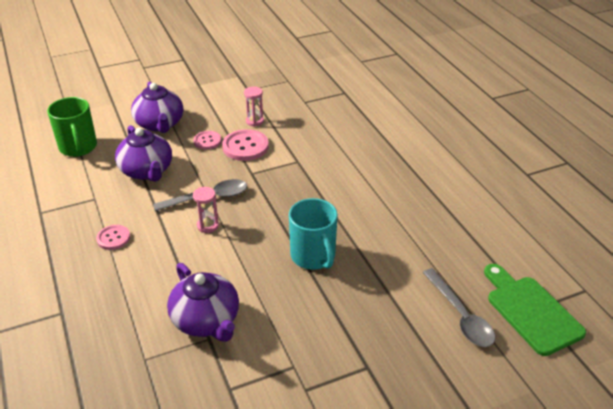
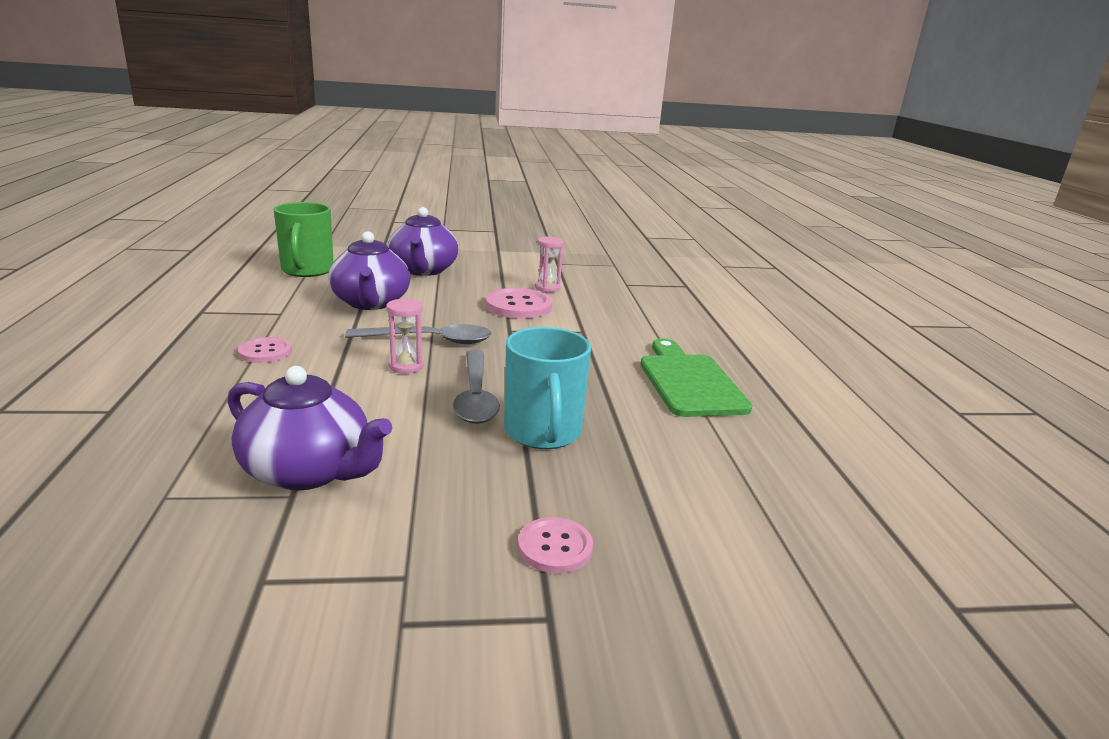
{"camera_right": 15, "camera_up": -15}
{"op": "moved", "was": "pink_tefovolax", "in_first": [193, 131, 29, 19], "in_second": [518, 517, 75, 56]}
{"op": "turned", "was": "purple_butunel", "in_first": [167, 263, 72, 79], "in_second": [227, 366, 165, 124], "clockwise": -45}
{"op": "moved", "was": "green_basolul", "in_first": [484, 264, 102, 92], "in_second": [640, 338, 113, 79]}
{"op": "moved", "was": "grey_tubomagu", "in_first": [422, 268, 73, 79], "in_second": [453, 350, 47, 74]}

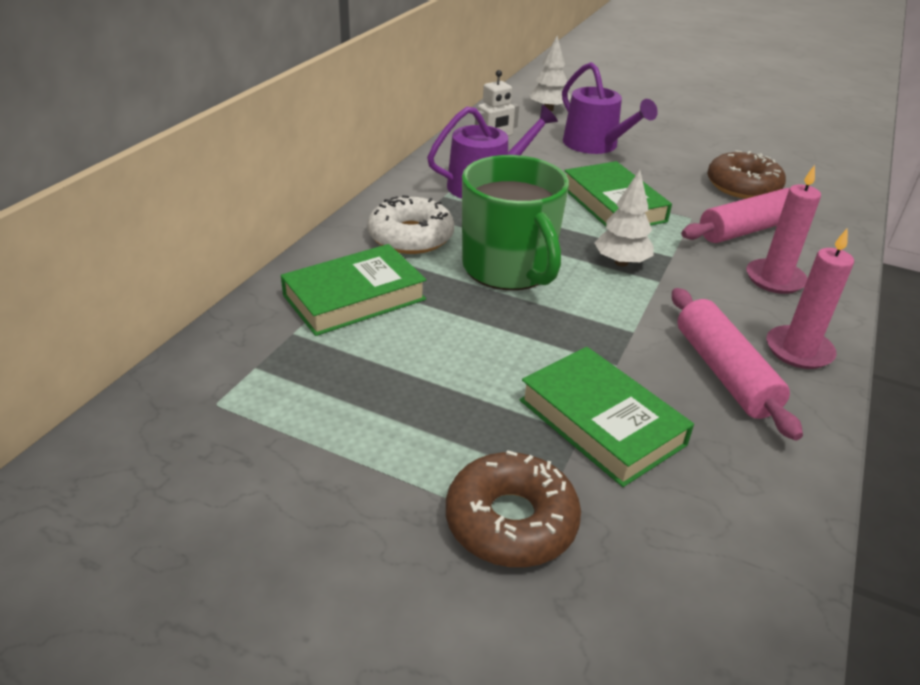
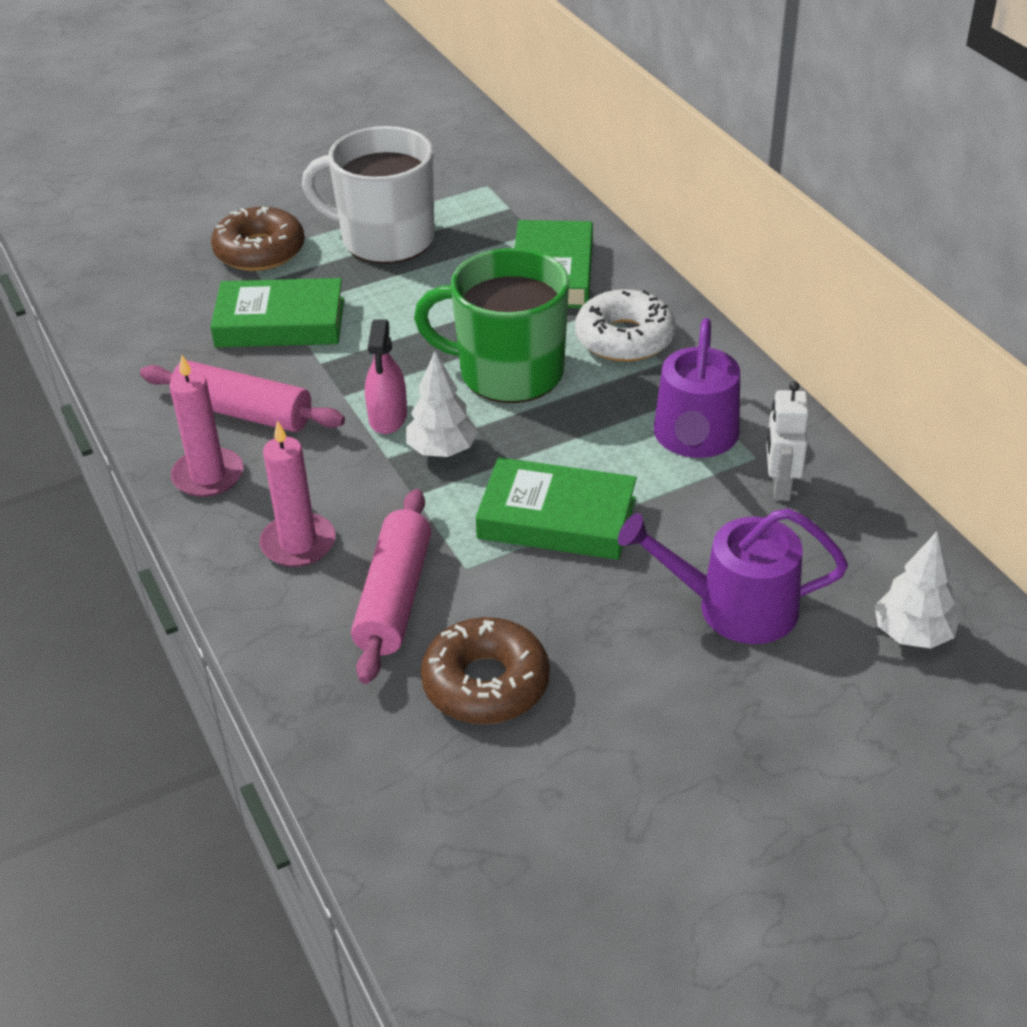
{"camera_right": 130, "camera_up": 5}
{"op": "added", "now": "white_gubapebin", "in_second": [302, 126, 132, 138]}
{"op": "added", "now": "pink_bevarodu", "in_second": [365, 319, 42, 115]}

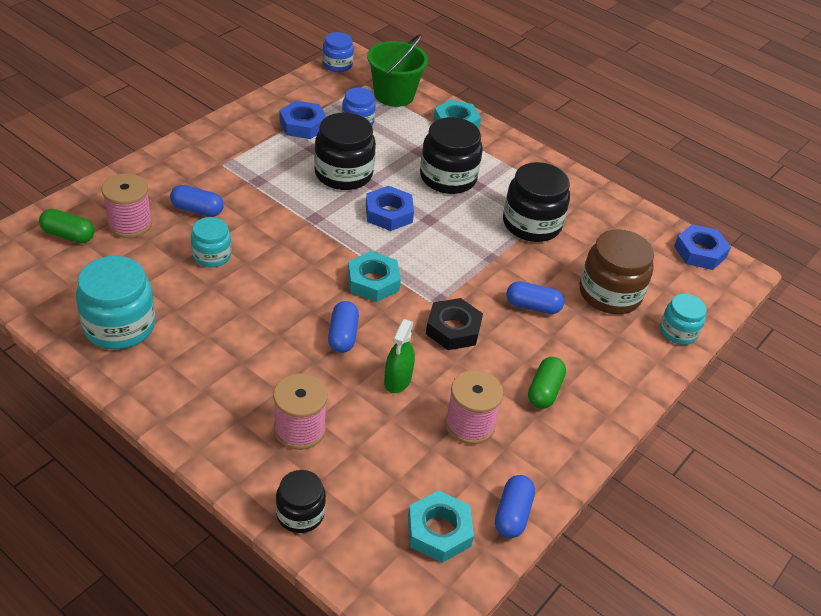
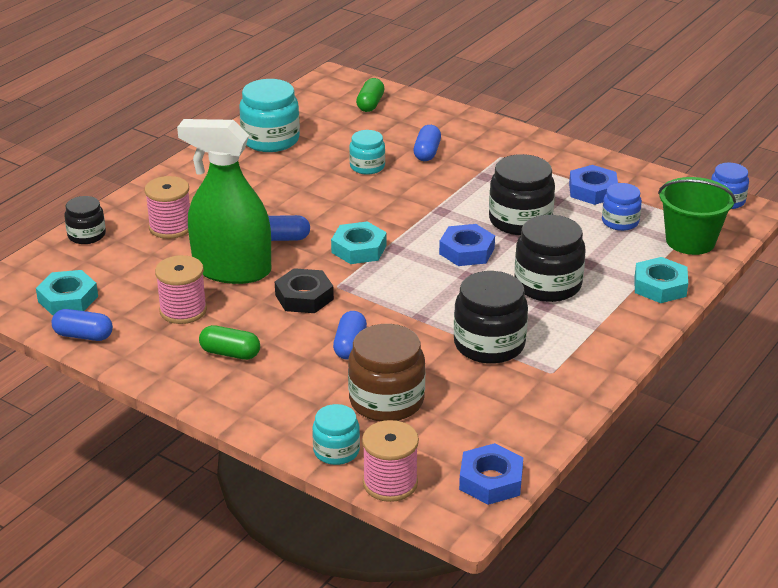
{"camera_right": 90, "camera_up": -10}
{"op": "moved", "was": "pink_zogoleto", "in_first": [102, 173, 50, 65], "in_second": [362, 420, 57, 82]}
{"op": "resized", "was": "green_bevarodu", "in_first": [384, 319, 31, 74], "in_second": [177, 119, 94, 165], "ratio": 2.19}

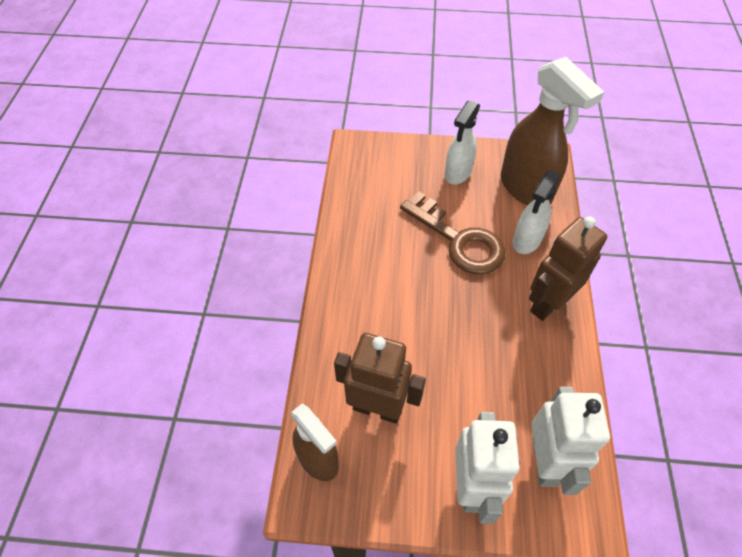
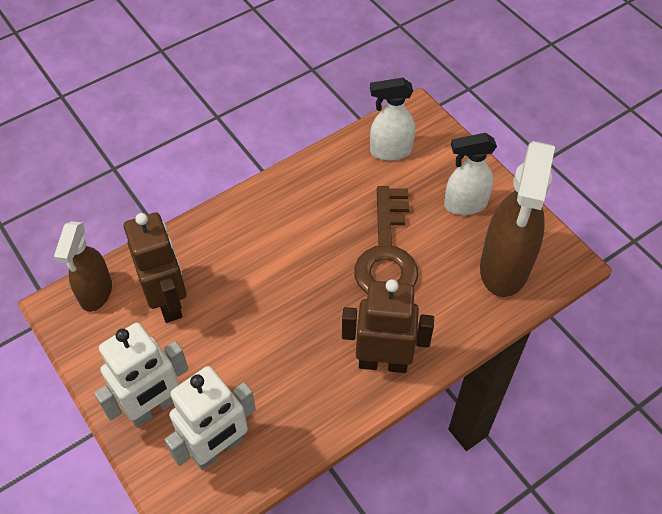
{"camera_right": 50, "camera_up": 0}
{"op": "moved", "was": "white_bevarodu", "in_first": [513, 170, 48, 84], "in_second": [370, 77, 45, 84]}

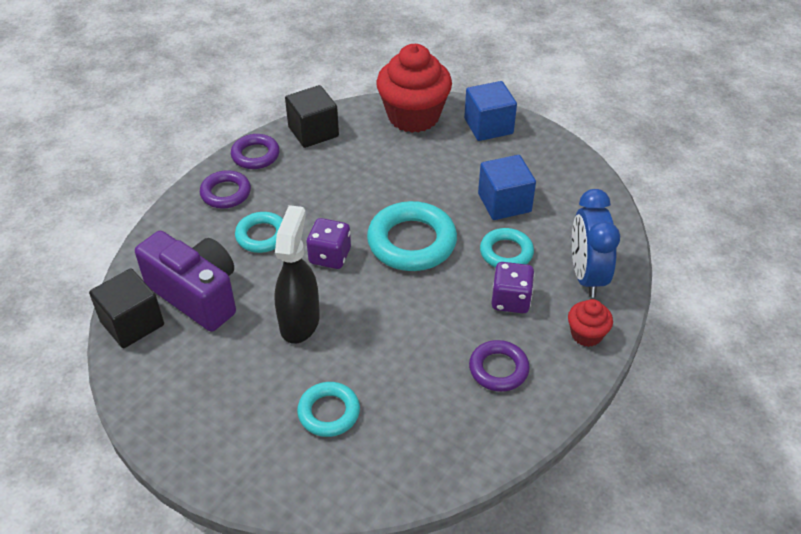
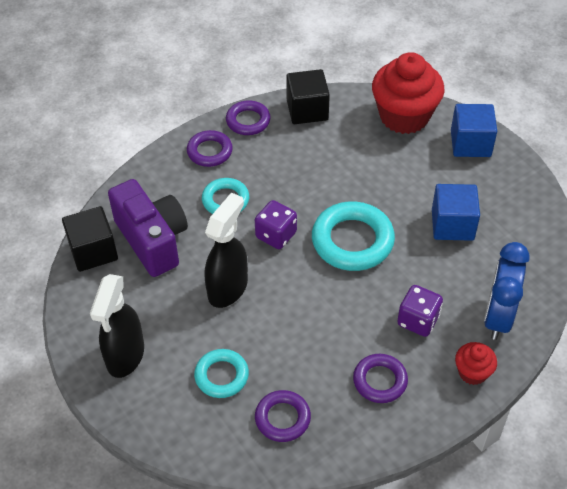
{"camera_right": 20, "camera_up": 5}
{"op": "removed", "was": "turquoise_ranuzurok", "in_first": [480, 228, 54, 40]}
{"op": "added", "now": "black_bevarodu", "in_second": [90, 274, 54, 104]}
{"op": "added", "now": "purple_ranuzurok", "in_second": [255, 390, 56, 52]}

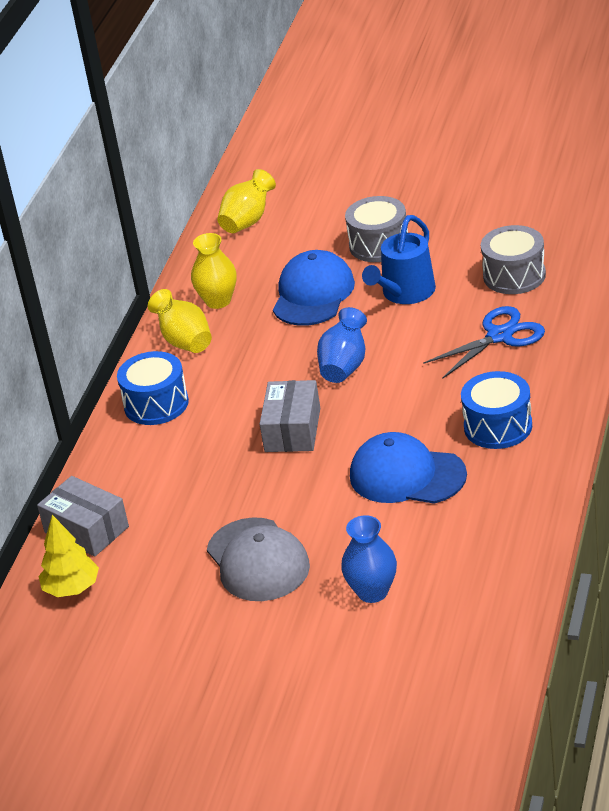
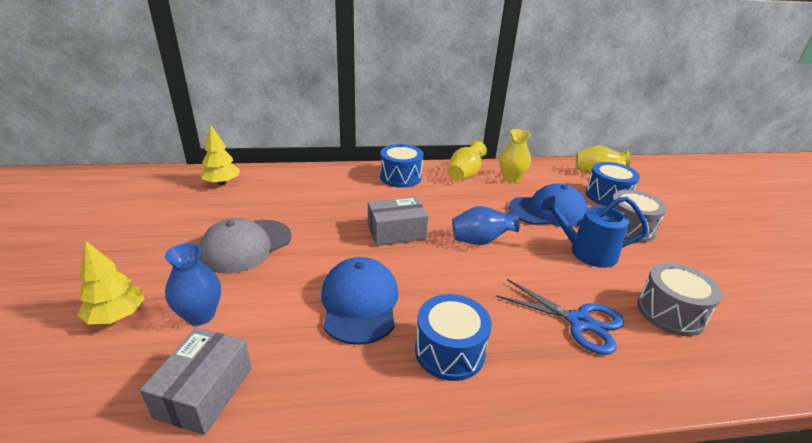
{"camera_right": 60, "camera_up": -5}
{"op": "moved", "was": "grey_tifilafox", "in_first": [37, 476, 92, 81], "in_second": [140, 328, 111, 107]}
{"op": "added", "now": "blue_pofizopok", "in_second": [585, 162, 55, 44]}
{"op": "added", "now": "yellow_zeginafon", "in_second": [77, 240, 67, 84]}

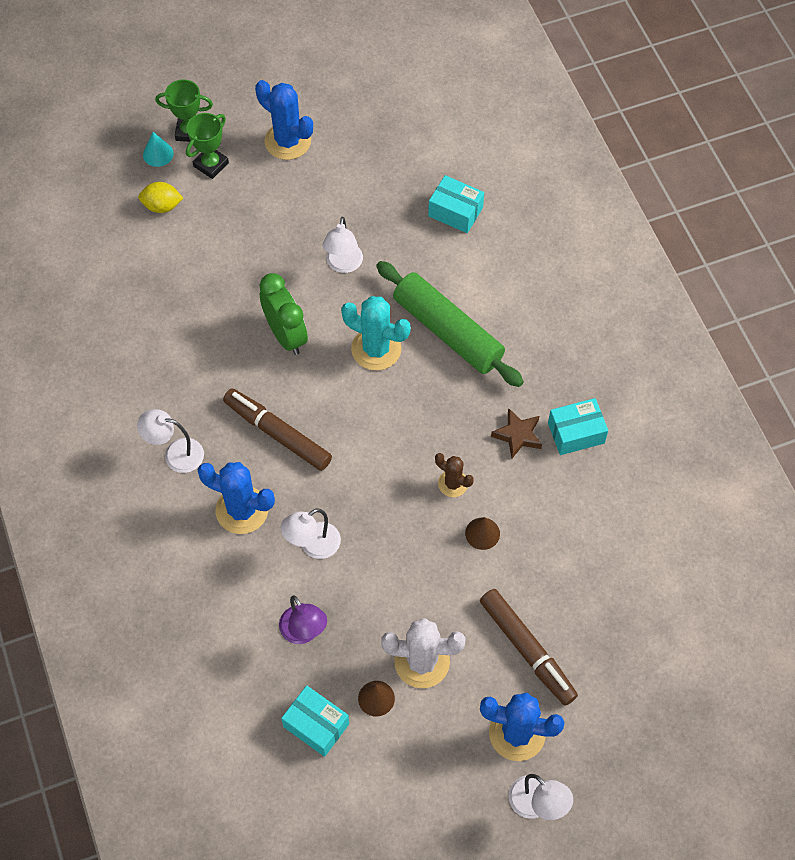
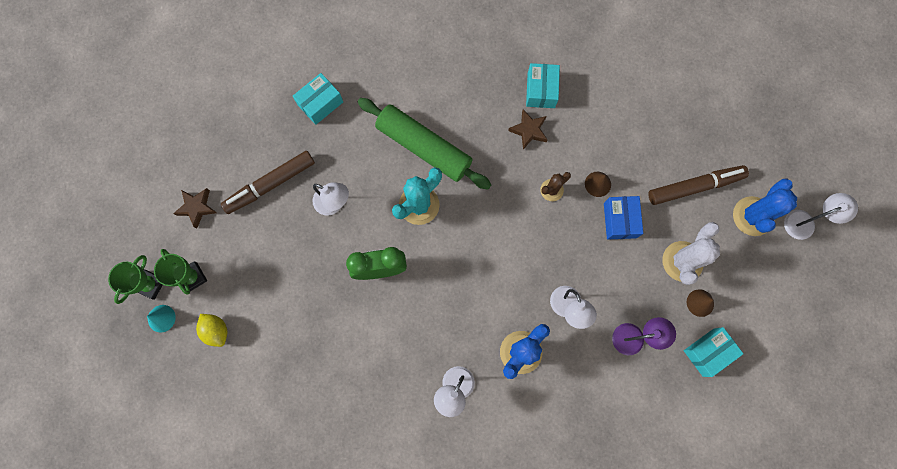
{"camera_right": -70, "camera_up": 15}
{"op": "replaced", "was": "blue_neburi", "now": "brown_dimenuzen", "in_first": [255, 80, 58, 80], "in_second": [173, 188, 44, 41]}
{"op": "turned", "was": "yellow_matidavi", "in_first": [138, 182, 45, 31], "in_second": [196, 314, 31, 33], "clockwise": -60}
{"op": "turned", "was": "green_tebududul", "in_first": [376, 261, 148, 126], "in_second": [358, 98, 133, 91], "clockwise": 60}
{"op": "moved", "was": "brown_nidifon", "in_first": [223, 388, 109, 83], "in_second": [221, 151, 94, 63]}
{"op": "added", "now": "blue_tifilafox", "in_second": [604, 196, 39, 44]}

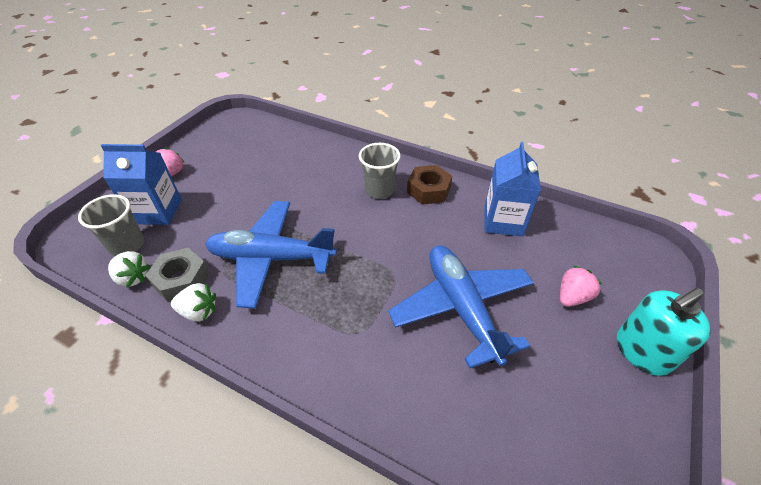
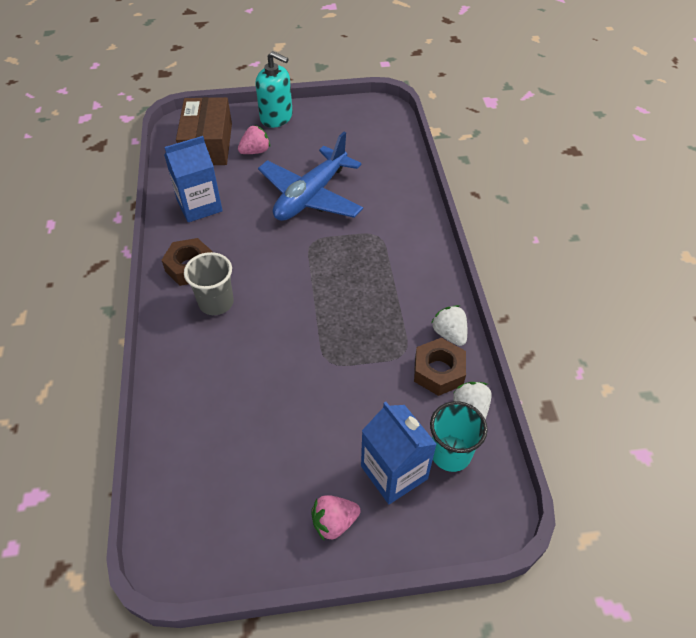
{"camera_right": -125, "camera_up": 5}
{"op": "recoloured", "was": "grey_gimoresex", "now": "turquoise_gimoresex", "in_first": [78, 194, 67, 62], "in_second": [430, 401, 57, 71]}
{"op": "removed", "was": "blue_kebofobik", "in_first": [205, 201, 132, 108]}
{"op": "recoloured", "was": "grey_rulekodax", "now": "brown_rulekodax", "in_first": [145, 248, 64, 54], "in_second": [414, 338, 52, 58]}
{"op": "turned", "was": "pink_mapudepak", "in_first": [560, 266, 42, 41], "in_second": [238, 125, 32, 29], "clockwise": 135}
{"op": "added", "now": "brown_tifilafox", "in_second": [176, 97, 56, 68]}

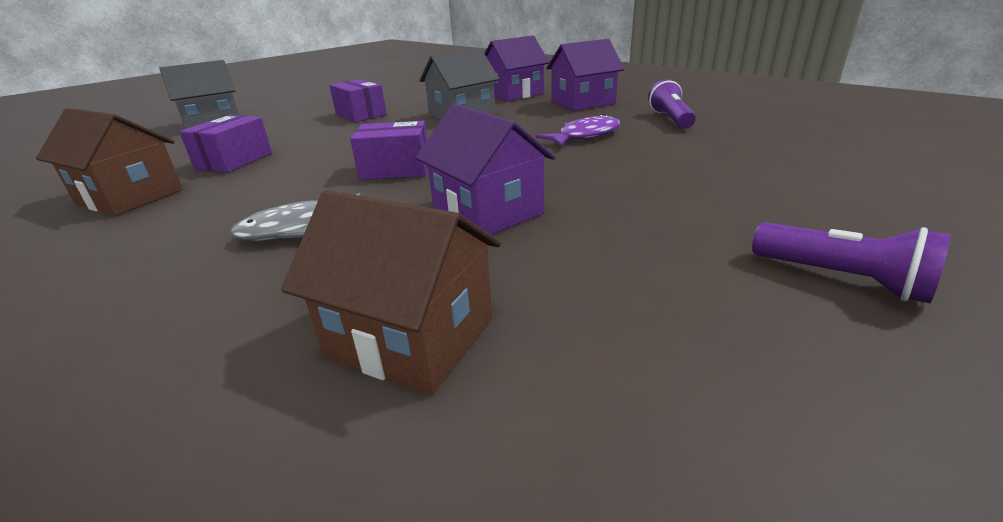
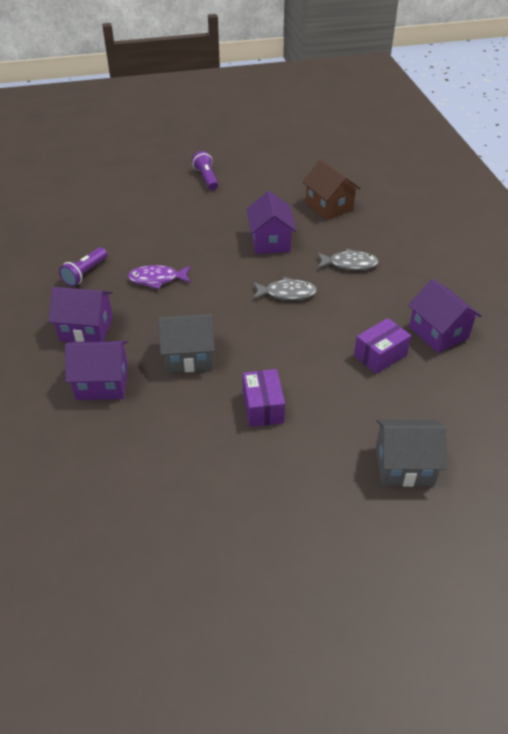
{"camera_right": -150, "camera_up": 15}
{"op": "recoloured", "was": "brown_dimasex", "now": "purple_dimasex", "in_first": [36, 108, 147, 108], "in_second": [408, 279, 73, 74]}
{"op": "replaced", "was": "purple_tifilafox", "now": "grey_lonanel", "in_first": [350, 121, 78, 59], "in_second": [253, 277, 64, 23]}

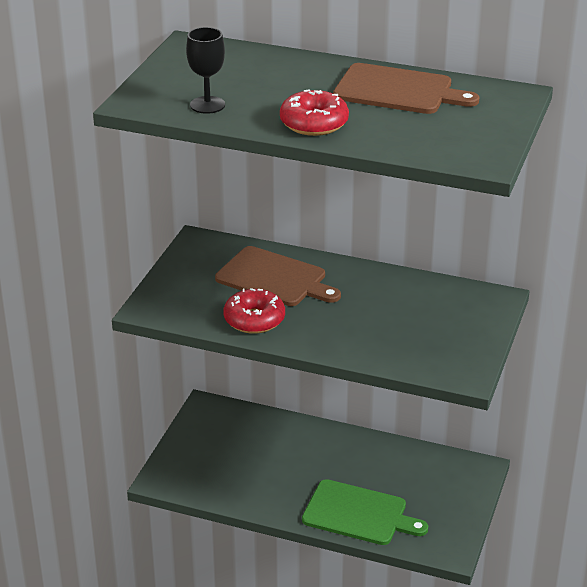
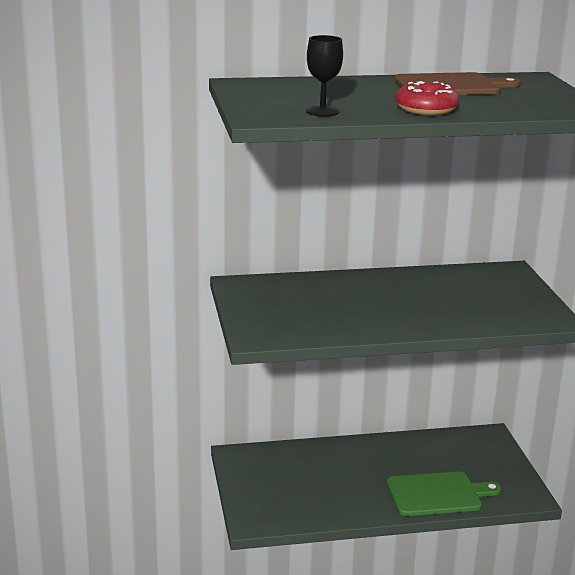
{"camera_right": -30, "camera_up": -10}
{"op": "removed", "was": "brown_basolul", "in_first": [215, 246, 126, 60]}
{"op": "removed", "was": "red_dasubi", "in_first": [223, 288, 62, 46]}

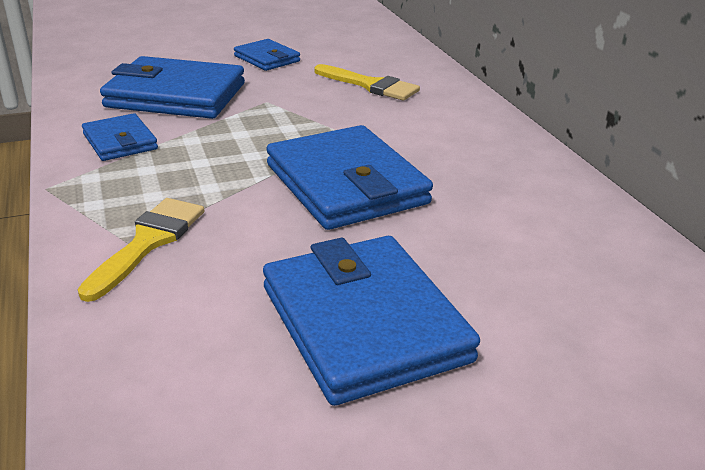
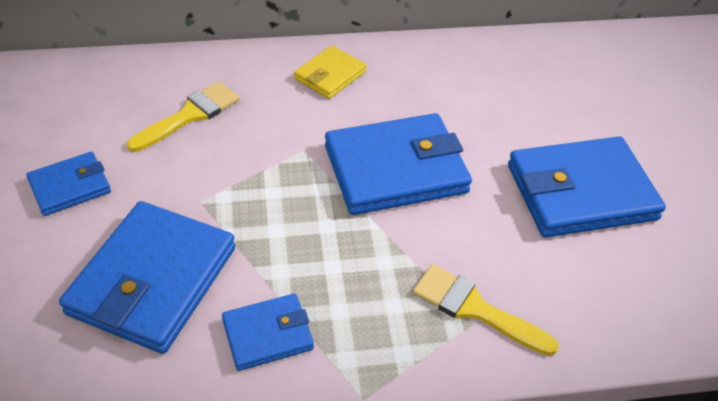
{"camera_right": -80, "camera_up": 15}
{"op": "added", "now": "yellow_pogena", "in_second": [294, 46, 72, 53]}

